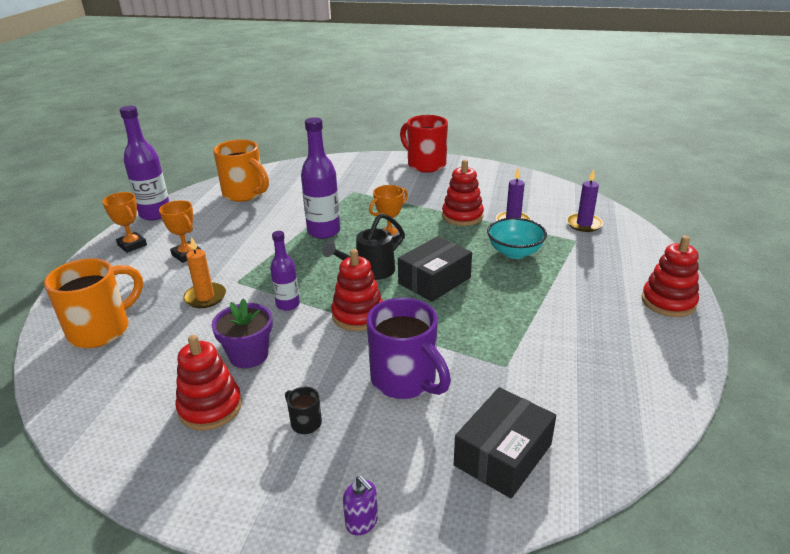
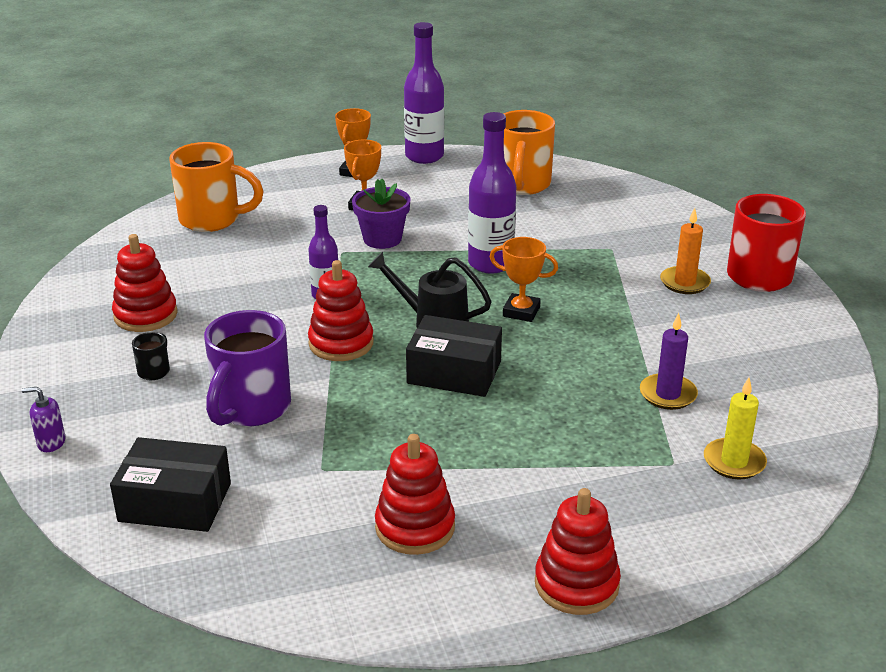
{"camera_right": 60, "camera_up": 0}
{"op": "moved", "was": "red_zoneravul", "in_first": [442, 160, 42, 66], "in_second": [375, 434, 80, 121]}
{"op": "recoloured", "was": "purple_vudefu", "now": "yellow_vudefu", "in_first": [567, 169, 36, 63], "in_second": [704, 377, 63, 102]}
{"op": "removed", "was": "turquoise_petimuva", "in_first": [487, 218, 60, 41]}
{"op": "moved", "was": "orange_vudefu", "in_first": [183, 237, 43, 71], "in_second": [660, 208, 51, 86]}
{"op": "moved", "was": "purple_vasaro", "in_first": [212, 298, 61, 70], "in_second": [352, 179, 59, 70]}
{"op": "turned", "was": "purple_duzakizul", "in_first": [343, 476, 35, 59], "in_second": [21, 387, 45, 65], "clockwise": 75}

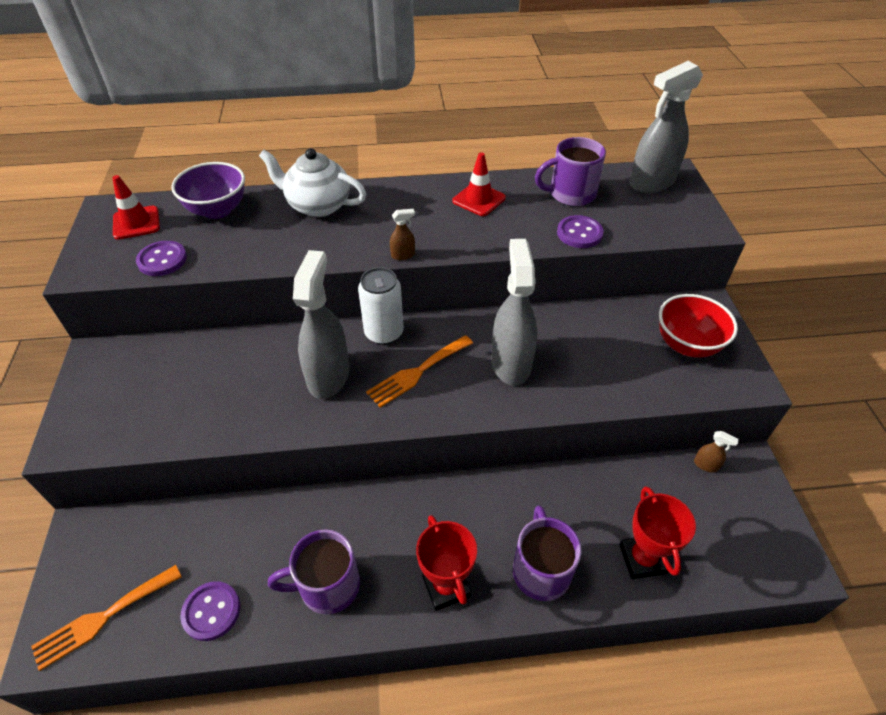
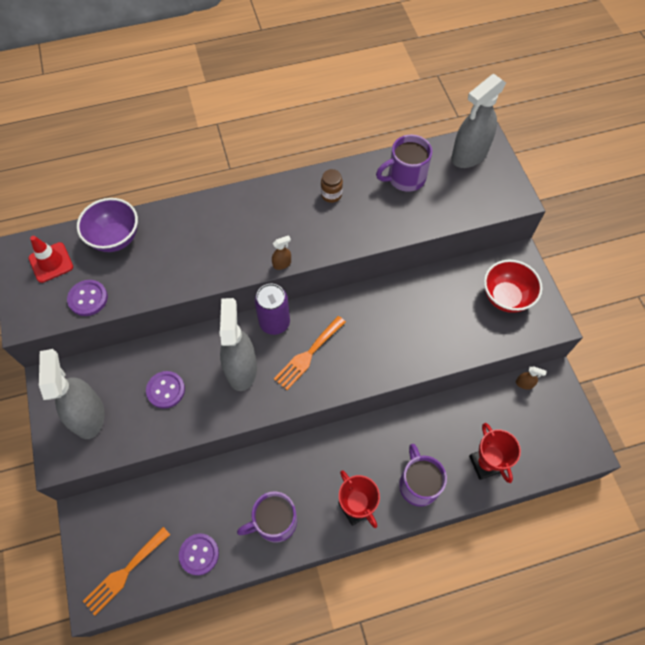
{"camera_right": -10, "camera_up": 15}
{"op": "removed", "was": "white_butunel", "in_first": [259, 148, 107, 69]}
{"op": "replaced", "was": "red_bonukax", "now": "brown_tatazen", "in_first": [452, 152, 54, 64], "in_second": [321, 169, 22, 34]}
{"op": "moved", "was": "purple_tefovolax", "in_first": [557, 215, 47, 33], "in_second": [146, 371, 39, 38]}
{"op": "moved", "was": "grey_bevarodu", "in_first": [491, 239, 46, 147], "in_second": [39, 349, 65, 90]}
{"op": "recoloured", "was": "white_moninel", "now": "purple_moninel", "in_first": [358, 267, 46, 78], "in_second": [254, 284, 36, 51]}

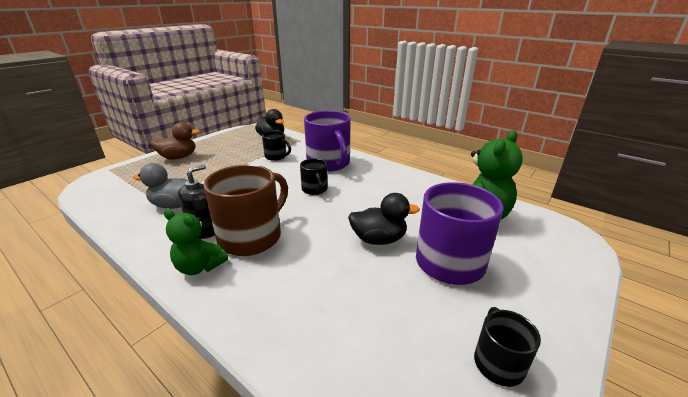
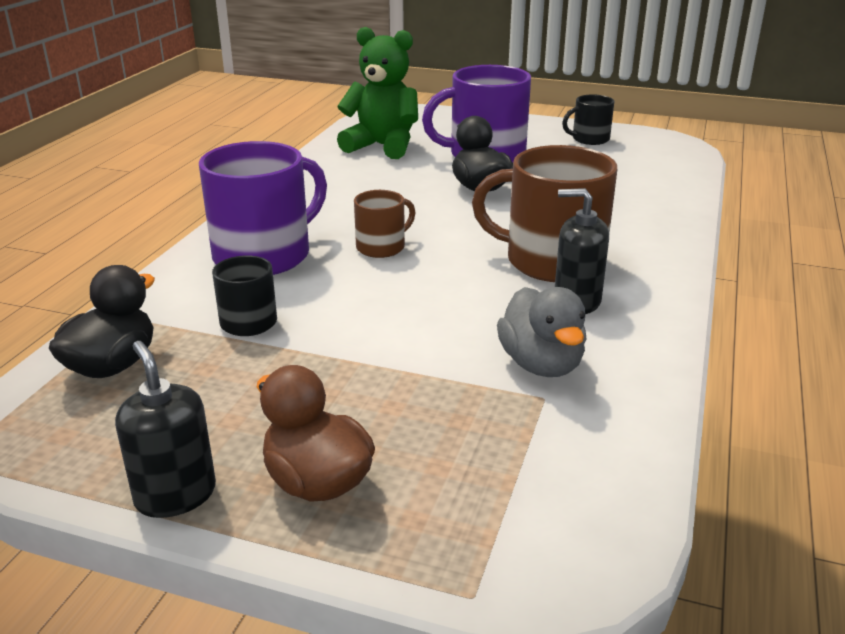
{"camera_right": -110, "camera_up": 0}
{"op": "recoloured", "was": "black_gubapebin", "now": "brown_gubapebin", "in_first": [300, 158, 27, 37], "in_second": [354, 190, 61, 68]}
{"op": "removed", "was": "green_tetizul", "in_first": [164, 209, 64, 66]}
{"op": "added", "now": "black_duzakizul", "in_second": [115, 341, 101, 177]}

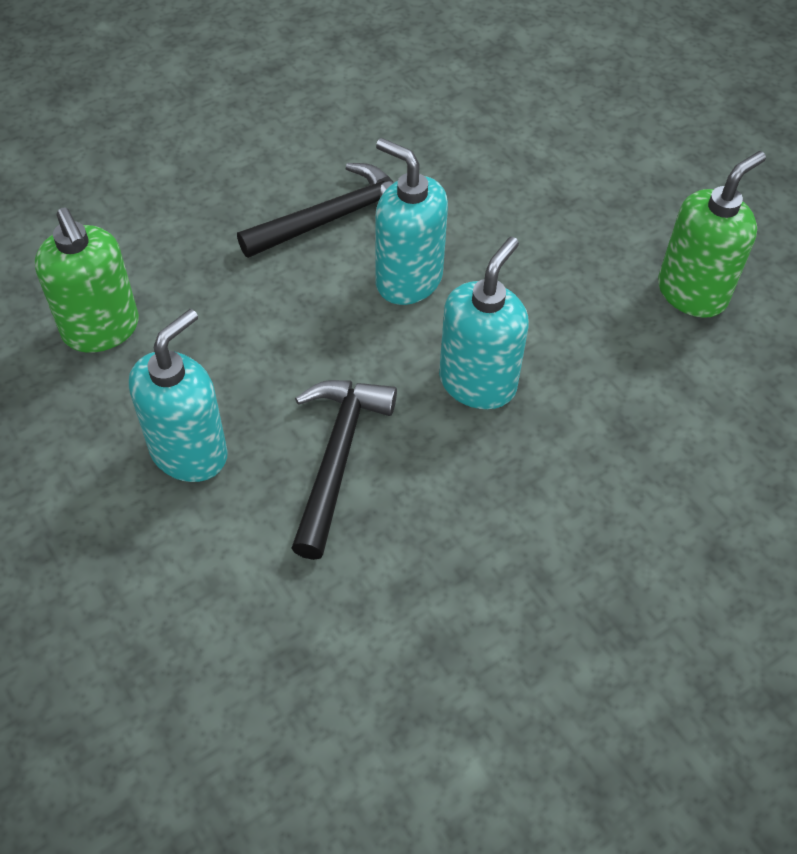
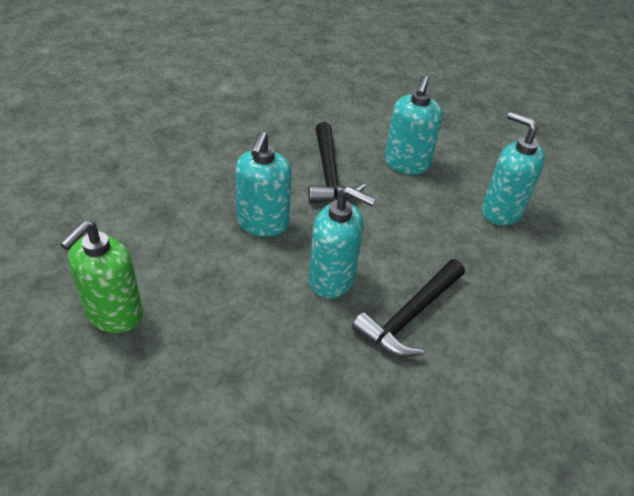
{"camera_right": 160, "camera_up": -10}
{"op": "recoloured", "was": "green_duzakizul", "now": "turquoise_duzakizul", "in_first": [35, 207, 104, 146], "in_second": [482, 112, 63, 113]}

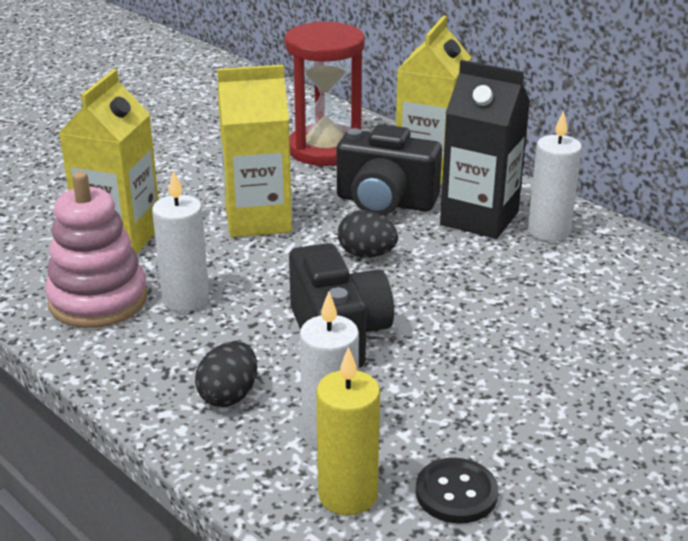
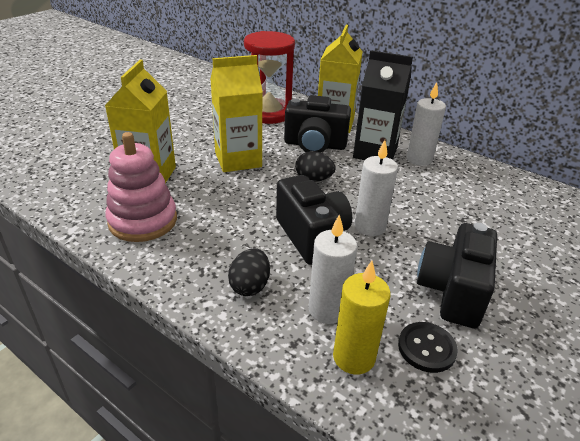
{"camera_right": -10, "camera_up": 5}
{"op": "moved", "was": "white_vudefu", "in_first": [152, 170, 57, 142], "in_second": [354, 140, 44, 96]}
{"op": "added", "now": "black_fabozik", "in_second": [417, 223, 80, 105]}

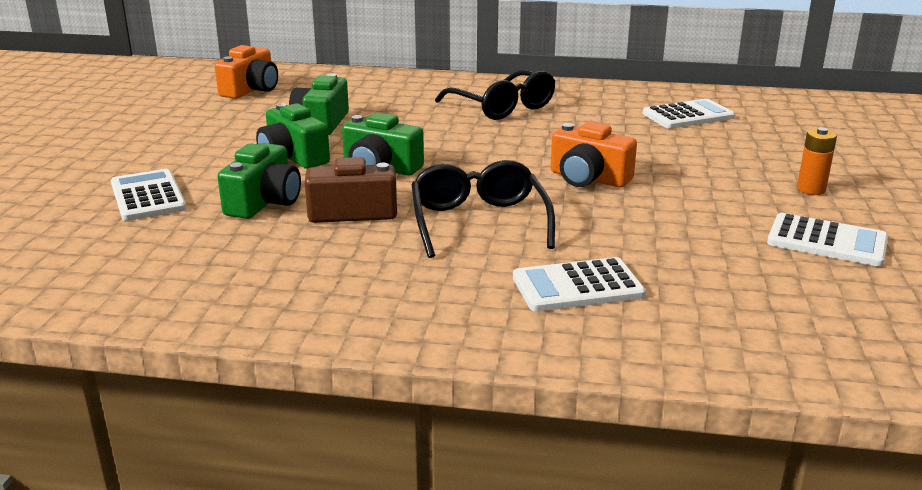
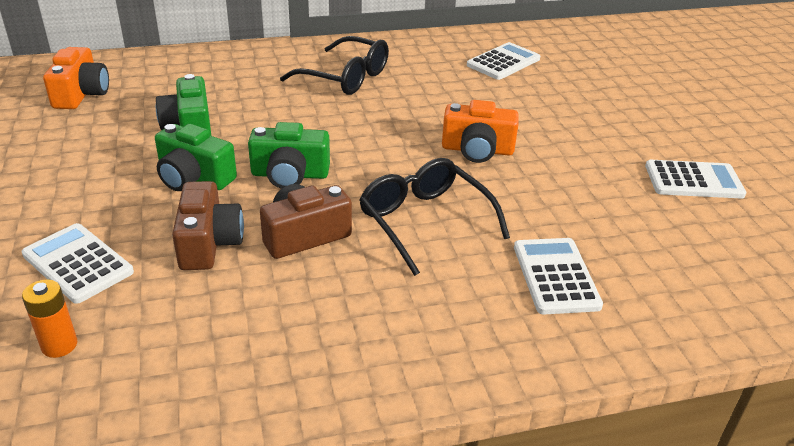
{"camera_right": -25, "camera_up": 10}
{"op": "moved", "was": "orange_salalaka", "in_first": [797, 127, 40, 68], "in_second": [22, 279, 55, 79]}
{"op": "recoloured", "was": "green_fabozik", "now": "brown_fabozik", "in_first": [217, 143, 84, 76], "in_second": [172, 181, 72, 89]}
{"op": "turned", "was": "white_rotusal", "in_first": [513, 257, 133, 55], "in_second": [514, 238, 89, 76], "clockwise": 120}

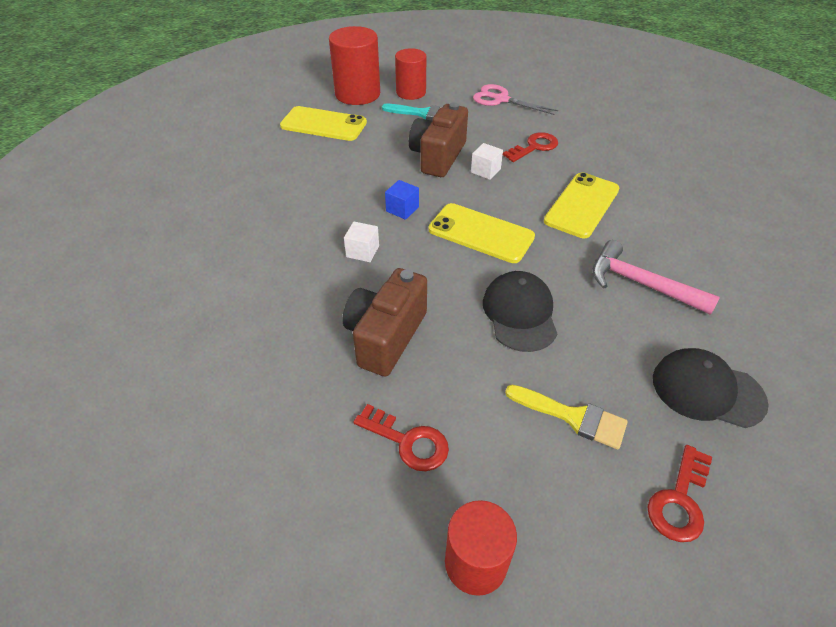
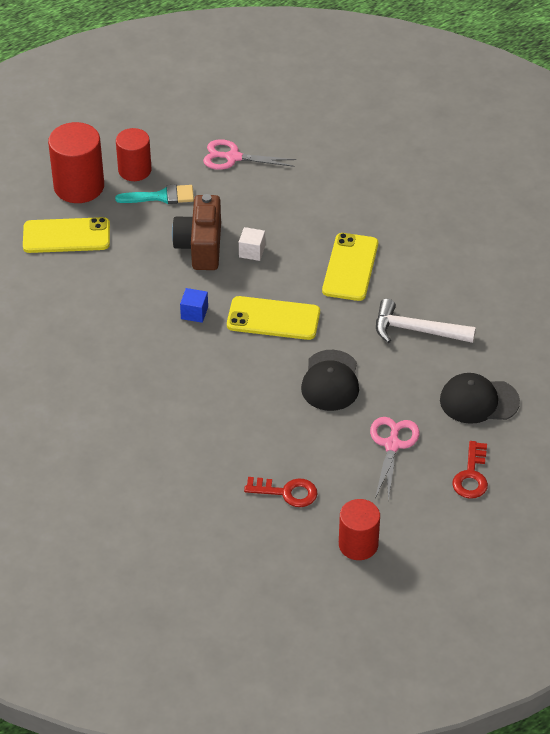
{"camera_right": -20, "camera_up": 0}
{"op": "removed", "was": "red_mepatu", "in_first": [503, 132, 55, 30]}
{"op": "removed", "was": "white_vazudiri", "in_first": [344, 222, 35, 40]}
{"op": "recoloured", "was": "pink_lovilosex", "now": "white_lovilosex", "in_first": [592, 240, 128, 75], "in_second": [376, 299, 100, 44]}
{"op": "removed", "was": "brown_fabozik", "in_first": [342, 268, 85, 109]}
{"op": "turned", "was": "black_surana", "in_first": [483, 271, 74, 81], "in_second": [301, 350, 58, 61], "clockwise": -150}
{"op": "replaced", "was": "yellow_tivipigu", "now": "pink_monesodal", "in_first": [505, 385, 123, 64], "in_second": [370, 417, 49, 84]}

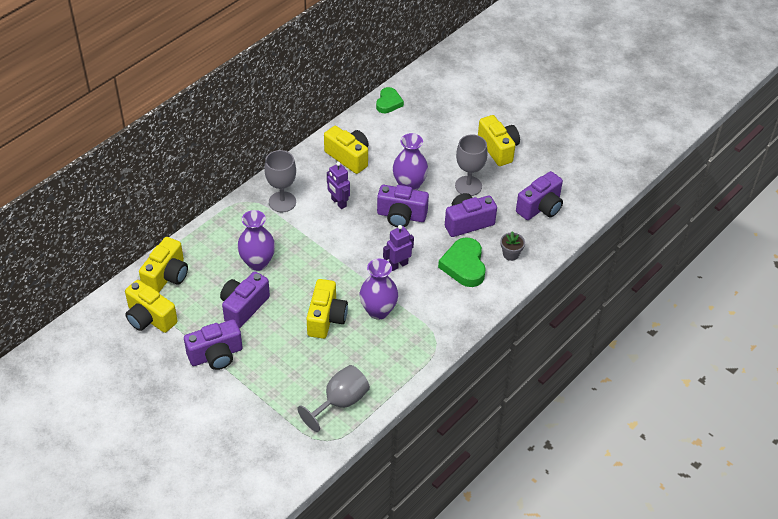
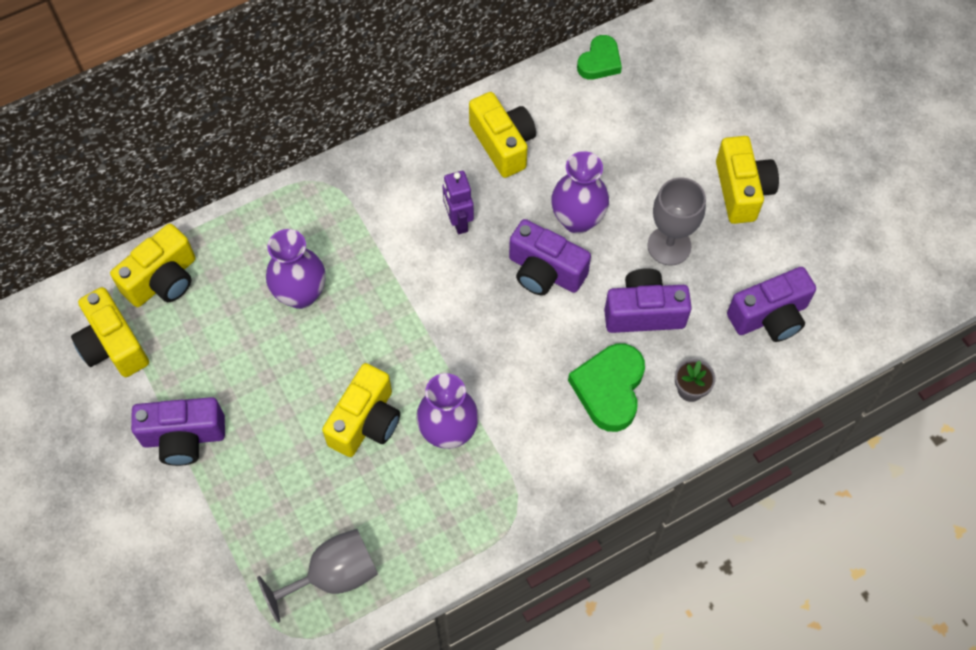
{"camera_right": 20, "camera_up": 15}
{"op": "removed", "was": "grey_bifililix", "in_first": [264, 150, 32, 62]}
{"op": "removed", "was": "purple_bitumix", "in_first": [383, 225, 31, 46]}
{"op": "removed", "was": "purple_fabozik", "in_first": [220, 271, 50, 57]}

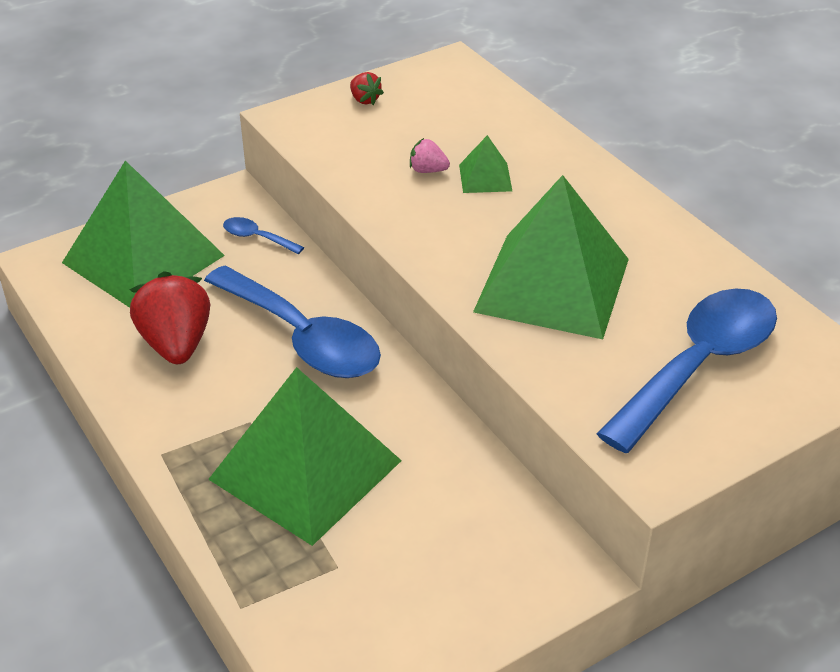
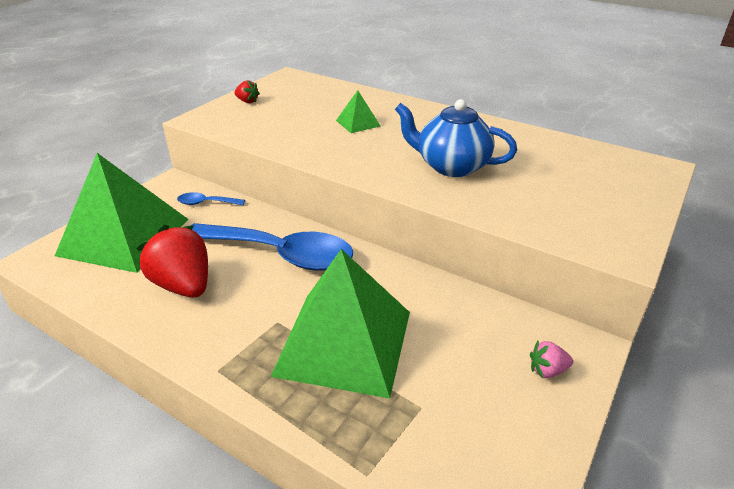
{"camera_right": -25, "camera_up": -5}
{"op": "moved", "was": "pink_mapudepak", "in_first": [410, 138, 40, 35], "in_second": [530, 341, 43, 37]}
{"op": "replaced", "was": "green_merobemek", "now": "blue_butunel", "in_first": [473, 175, 156, 164], "in_second": [395, 99, 122, 78]}
{"op": "removed", "was": "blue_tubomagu", "in_first": [597, 289, 180, 164]}

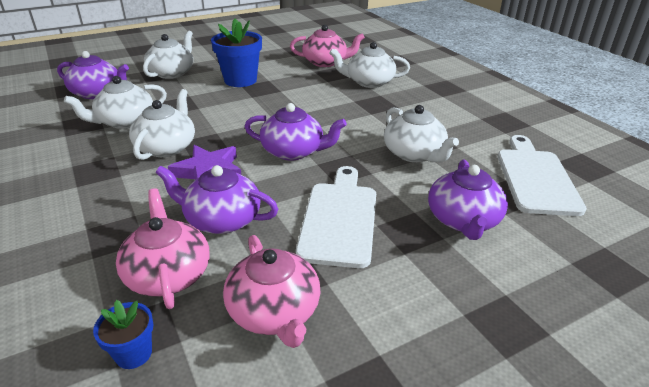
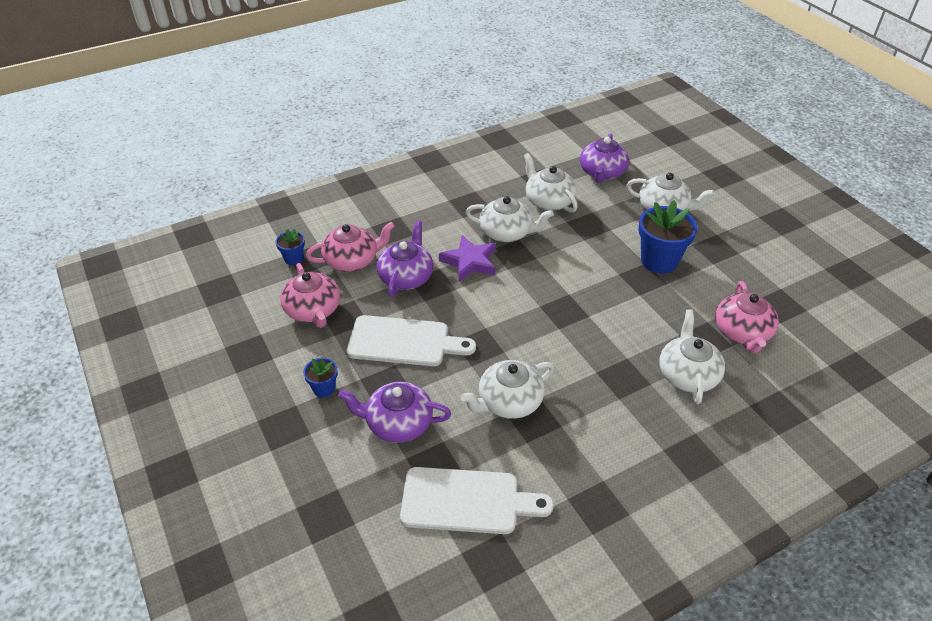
{"camera_right": 90, "camera_up": 10}
{"op": "removed", "was": "purple_butunel", "in_first": [245, 103, 102, 58]}
{"op": "turned", "was": "pink_butunel", "in_first": [223, 235, 98, 113], "in_second": [280, 263, 60, 65], "clockwise": -90}
{"op": "added", "now": "blue_vasaro", "in_second": [303, 358, 35, 40]}

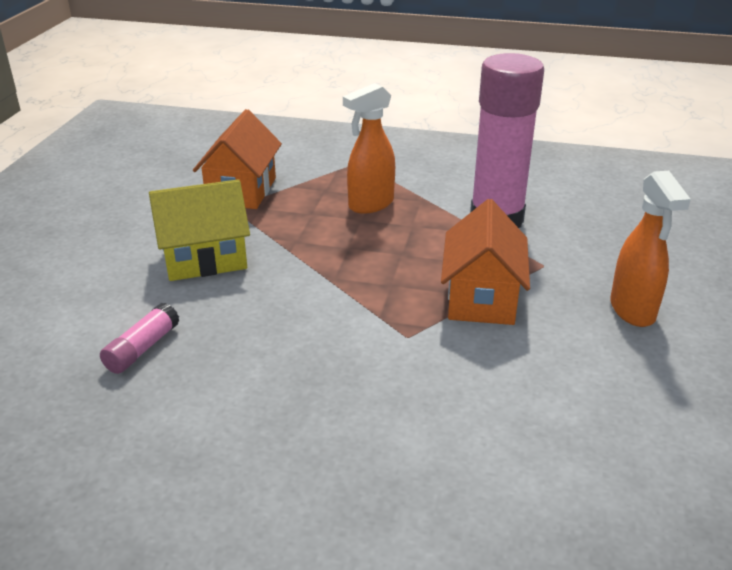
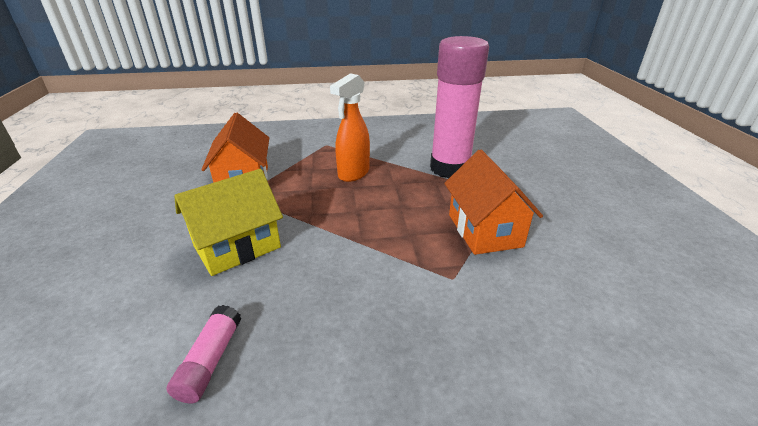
{"camera_right": -20, "camera_up": 0}
{"op": "removed", "was": "orange_bevarodu", "in_first": [610, 171, 81, 156]}

